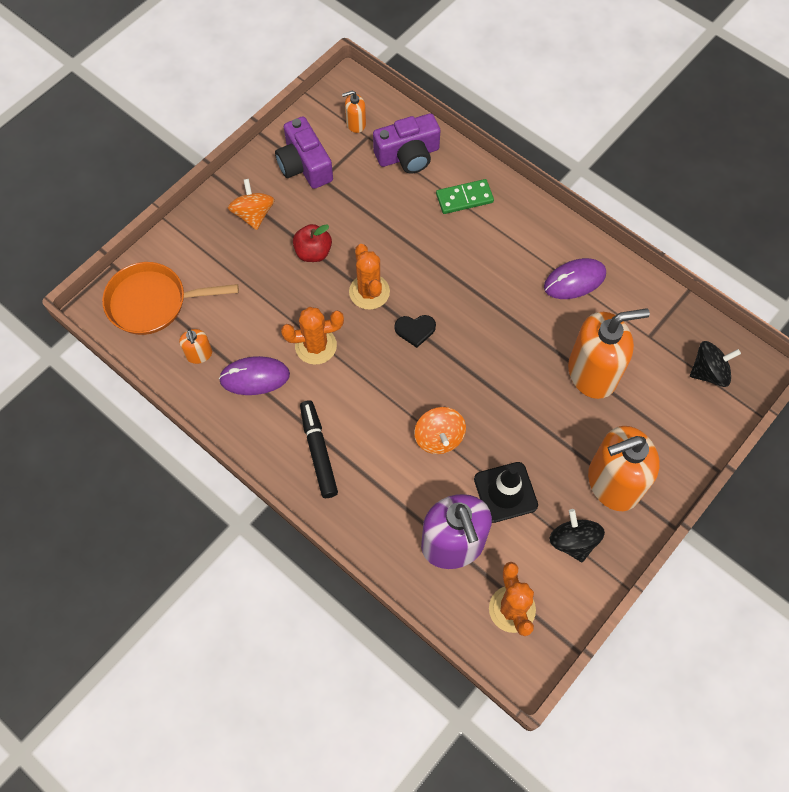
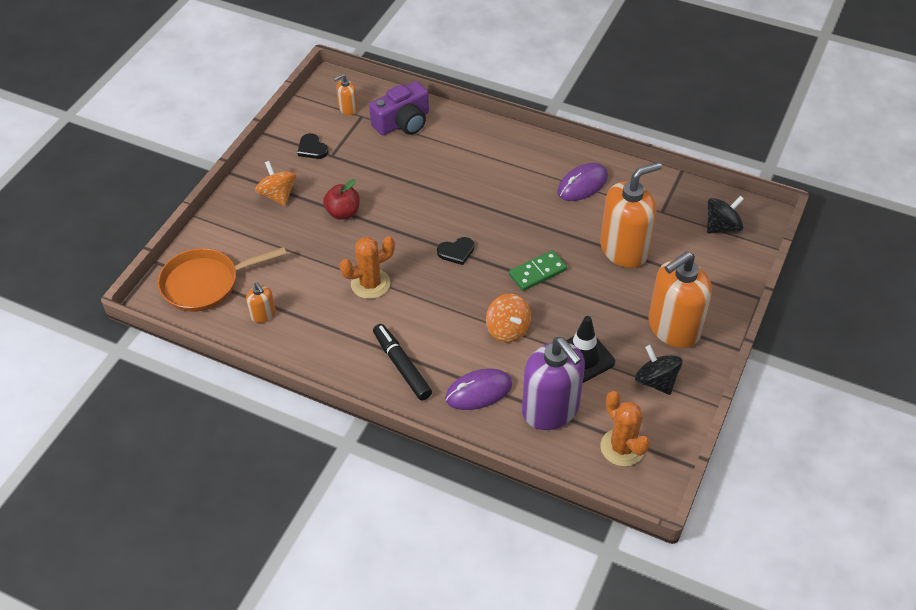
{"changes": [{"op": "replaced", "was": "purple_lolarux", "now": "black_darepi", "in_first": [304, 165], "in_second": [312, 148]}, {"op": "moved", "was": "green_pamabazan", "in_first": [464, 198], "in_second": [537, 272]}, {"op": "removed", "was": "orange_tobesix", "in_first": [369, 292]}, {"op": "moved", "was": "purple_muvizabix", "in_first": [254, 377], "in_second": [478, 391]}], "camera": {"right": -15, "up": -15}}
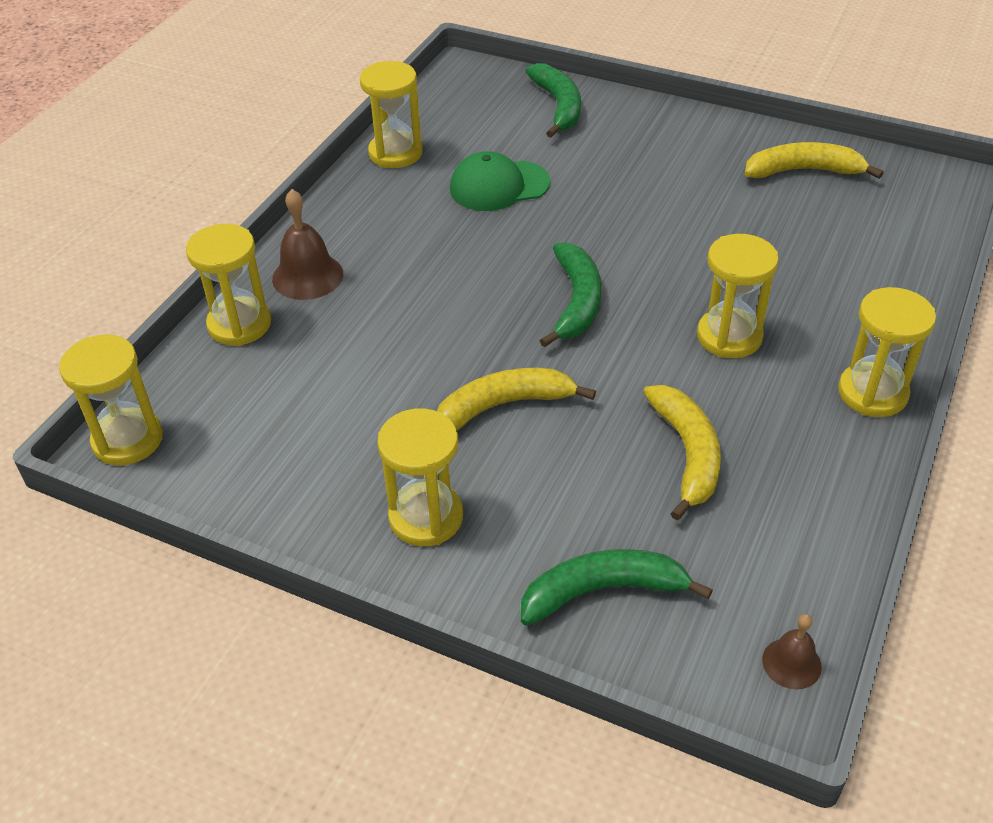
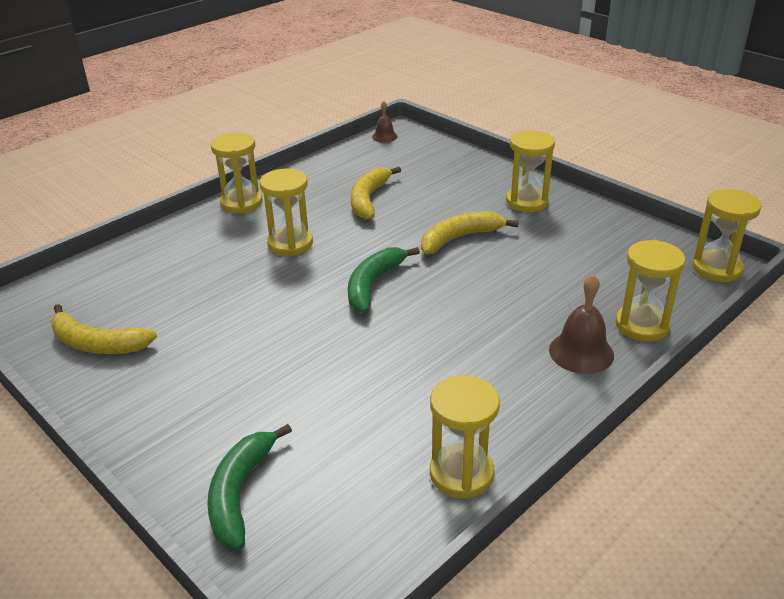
{"changes": [{"op": "removed", "was": "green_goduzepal", "in_first": [499, 186]}, {"op": "turned", "was": "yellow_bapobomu", "in_first": [503, 406], "in_second": [460, 238], "clockwise": 150}, {"op": "removed", "was": "green_bapobomu", "in_first": [603, 591]}], "camera": {"right": -160, "up": -10}}
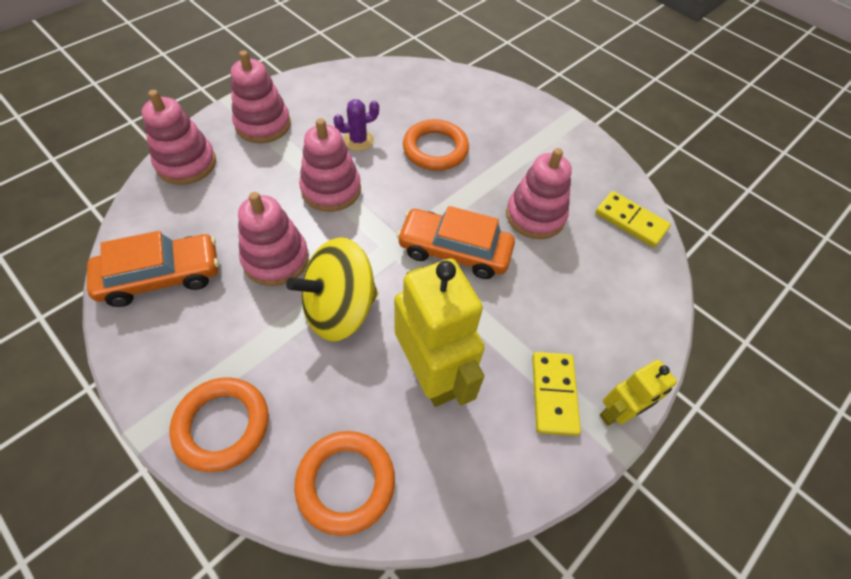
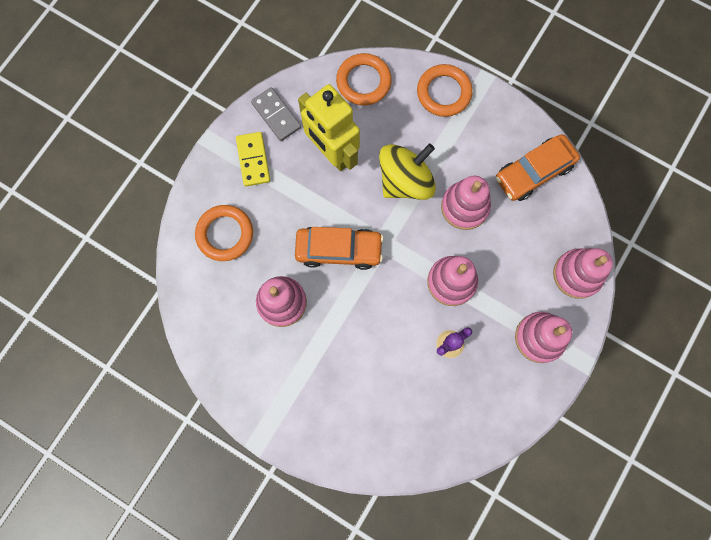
{"changes": [{"op": "moved", "was": "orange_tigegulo", "in_first": [435, 149], "in_second": [225, 234]}, {"op": "removed", "was": "yellow_pamabazan", "in_first": [630, 221]}, {"op": "removed", "was": "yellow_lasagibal", "in_first": [617, 412]}, {"op": "added", "now": "grey_pamabazan", "in_second": [276, 115]}], "camera": {"right": 170, "up": 20}}
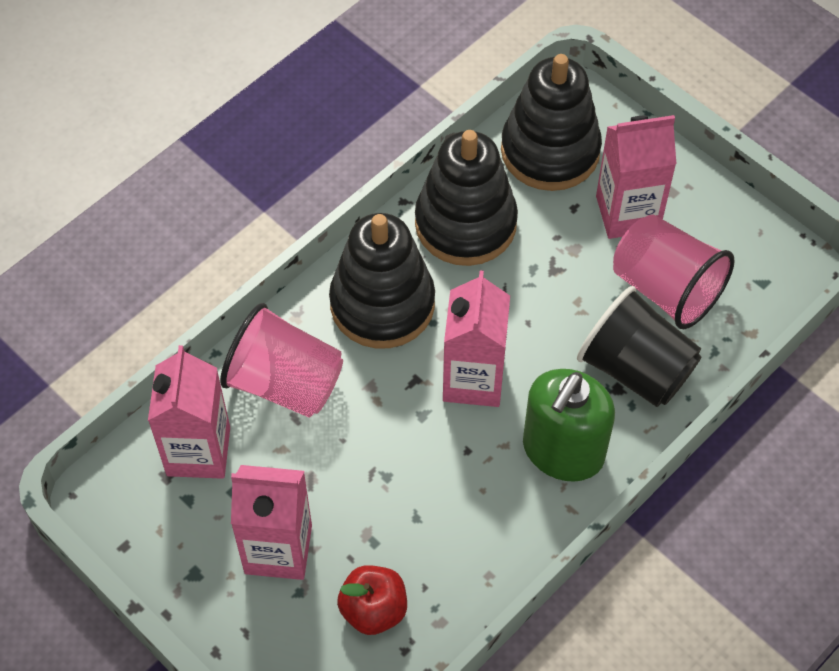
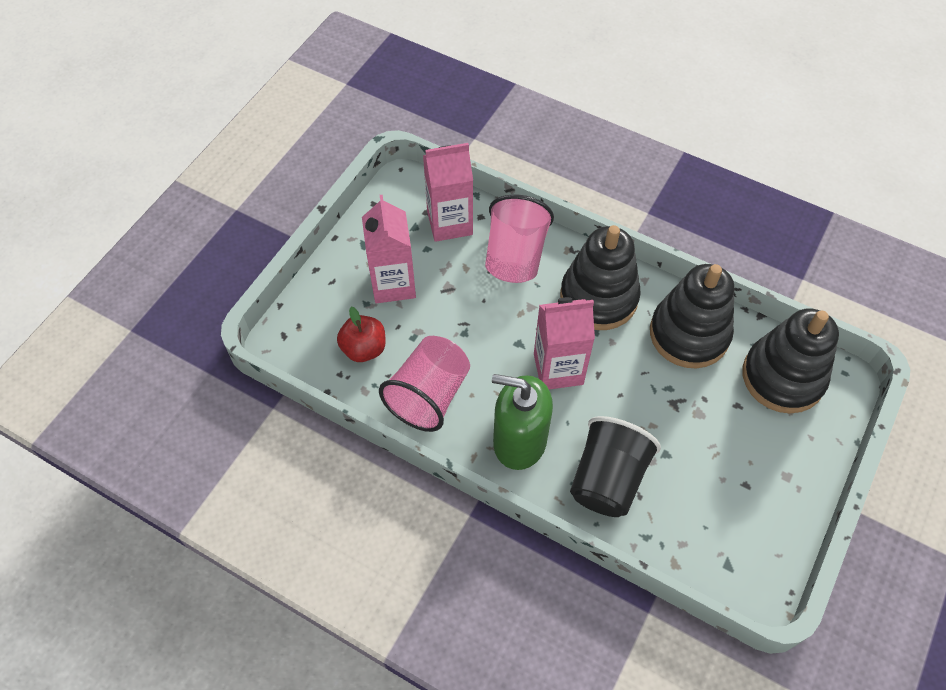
{"changes": [{"op": "removed", "was": "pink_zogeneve", "in_first": [627, 213]}, {"op": "moved", "was": "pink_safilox", "in_first": [666, 289], "in_second": [429, 396]}], "camera": {"right": 75, "up": 0}}
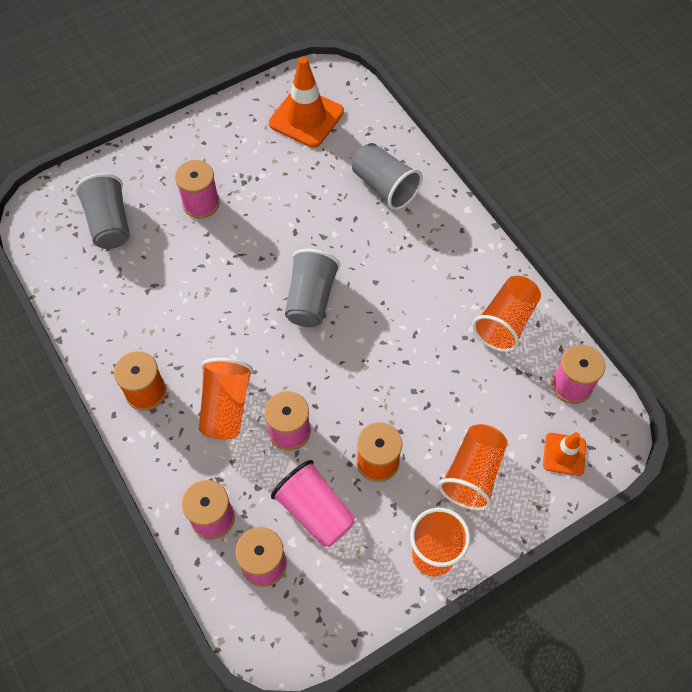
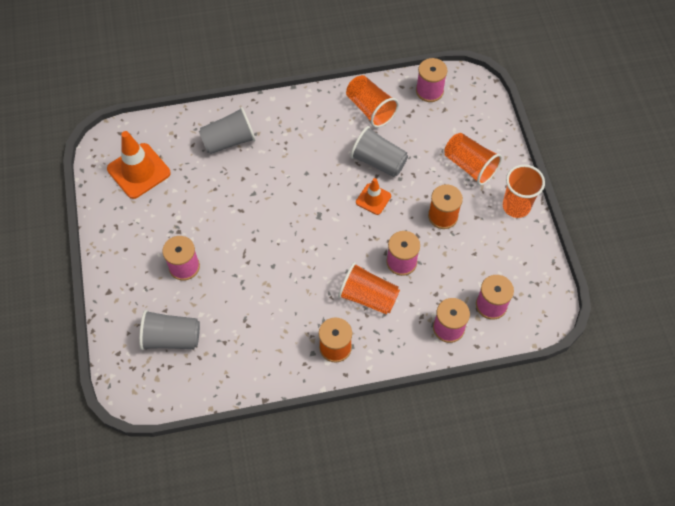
{"changes": [{"op": "moved", "was": "grey_safilox", "in_first": [311, 298], "in_second": [378, 161]}, {"op": "moved", "was": "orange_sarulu", "in_first": [564, 454], "in_second": [373, 199]}, {"op": "removed", "was": "pink_safilox", "in_first": [315, 511]}], "camera": {"right": -70, "up": 0}}
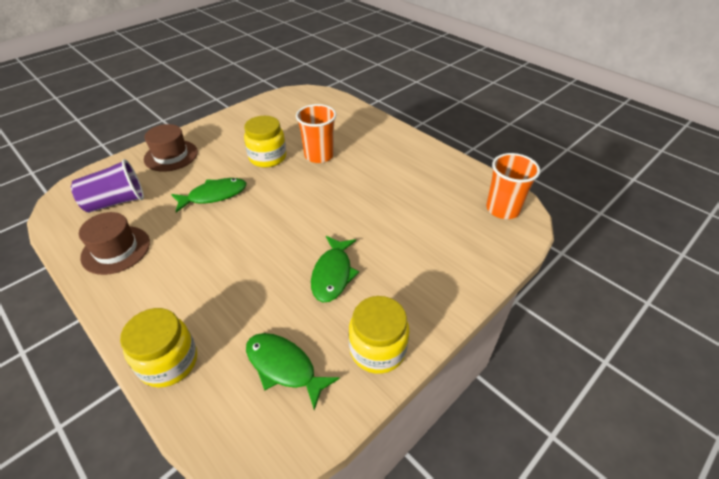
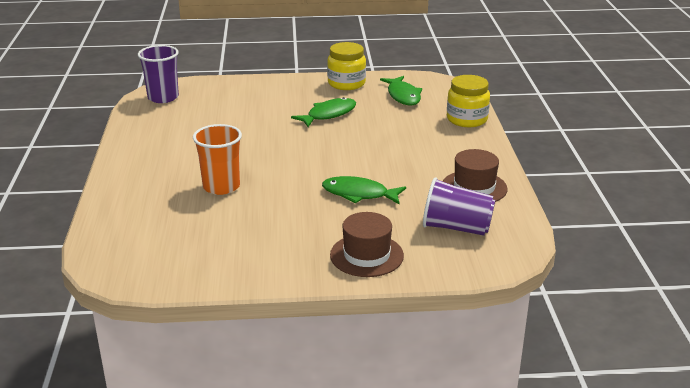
{"changes": [{"op": "removed", "was": "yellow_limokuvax", "in_first": [267, 157]}, {"op": "recoloured", "was": "orange_safilox", "now": "purple_safilox", "in_first": [502, 209], "in_second": [163, 97]}], "camera": {"right": -140, "up": -15}}
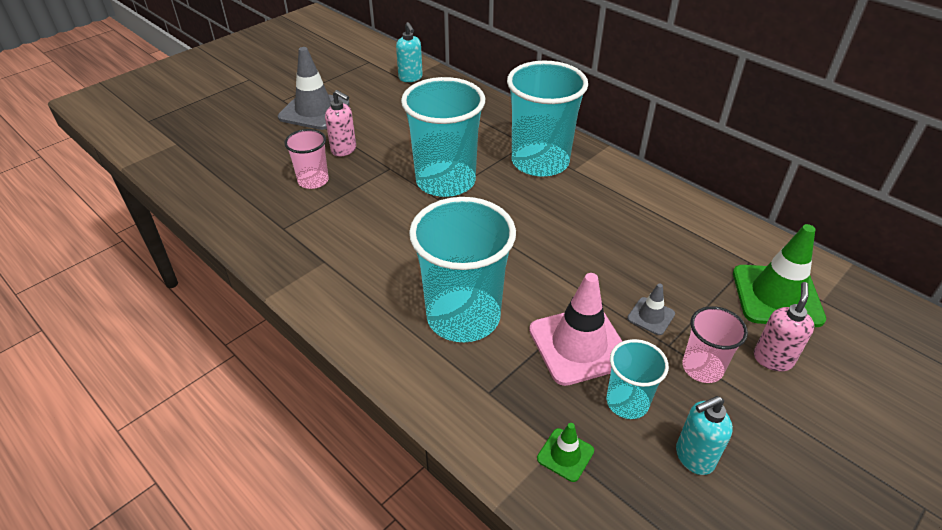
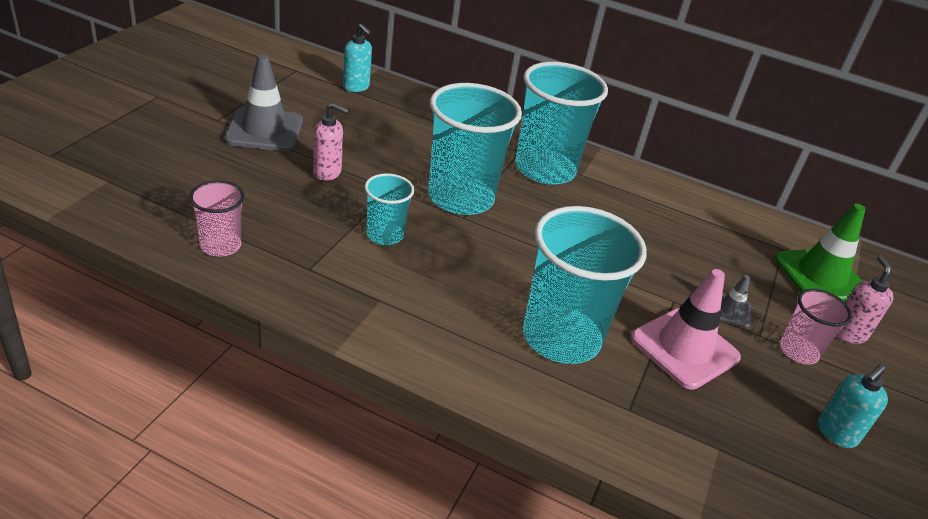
{"changes": [{"op": "moved", "was": "pink_safilox", "in_first": [313, 180], "in_second": [220, 245]}, {"op": "moved", "was": "turquoise_safilox", "in_first": [627, 402], "in_second": [385, 235]}, {"op": "removed", "was": "green_sarulu", "in_first": [565, 455]}], "camera": {"right": -25, "up": -5}}
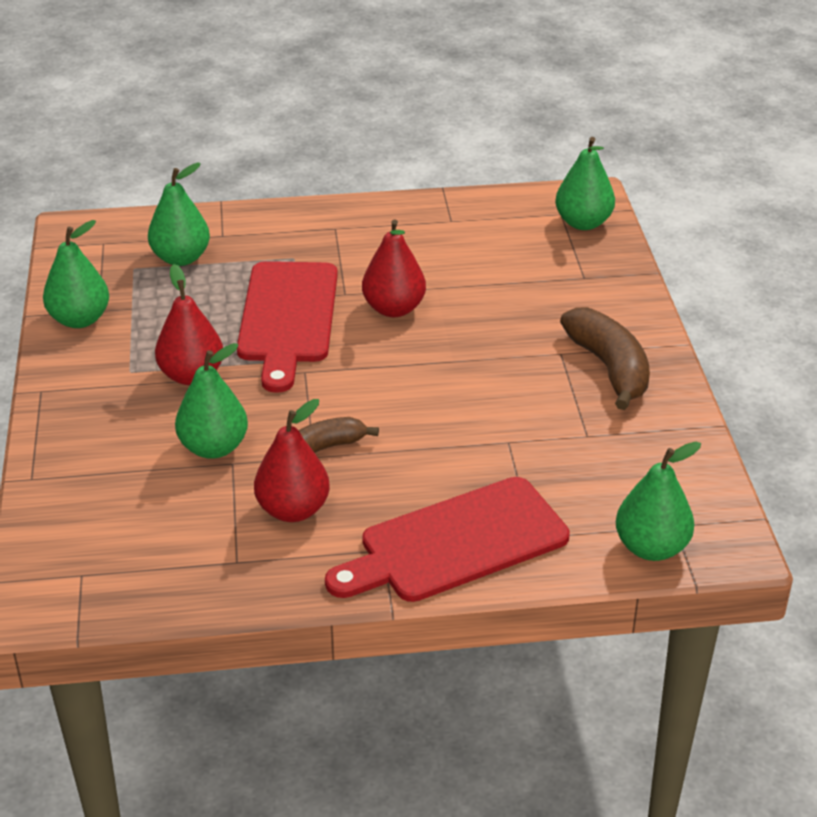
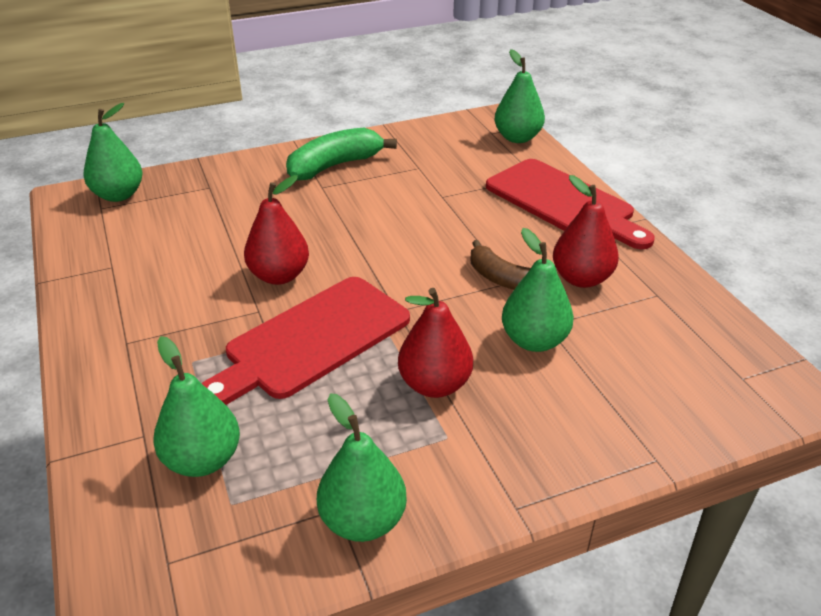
{"changes": [{"op": "turned", "was": "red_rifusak", "in_first": [287, 318], "in_second": [312, 340], "clockwise": 150}, {"op": "recoloured", "was": "brown_bapobomu", "now": "green_bapobomu", "in_first": [609, 368], "in_second": [334, 166]}], "camera": {"right": -105, "up": 0}}
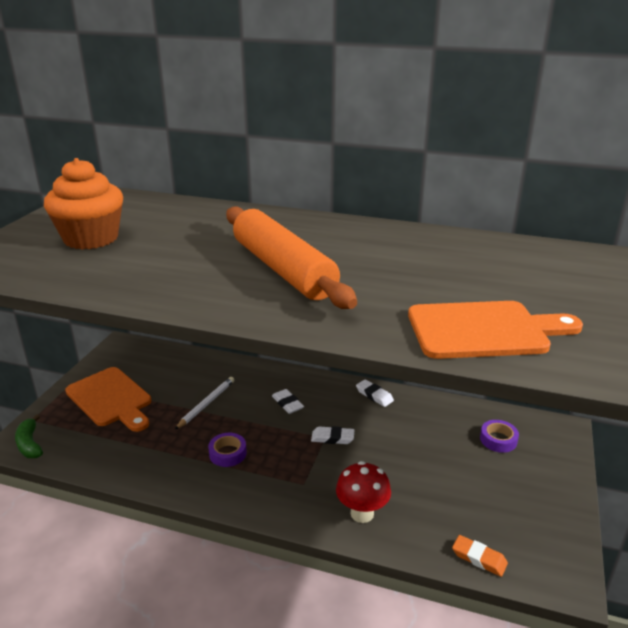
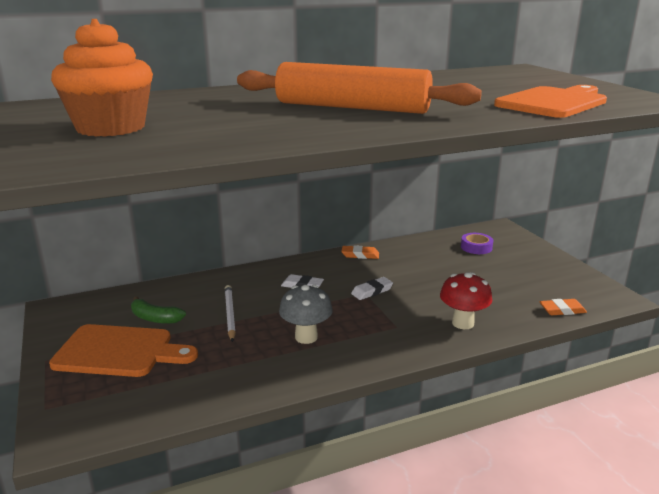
{"changes": [{"op": "recoloured", "was": "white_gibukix", "now": "orange_gibukix", "in_first": [374, 395], "in_second": [360, 255]}, {"op": "moved", "was": "green_bapobomu", "in_first": [29, 444], "in_second": [155, 318]}, {"op": "replaced", "was": "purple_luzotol", "now": "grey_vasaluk", "in_first": [228, 453], "in_second": [306, 337]}], "camera": {"right": -40, "up": -5}}
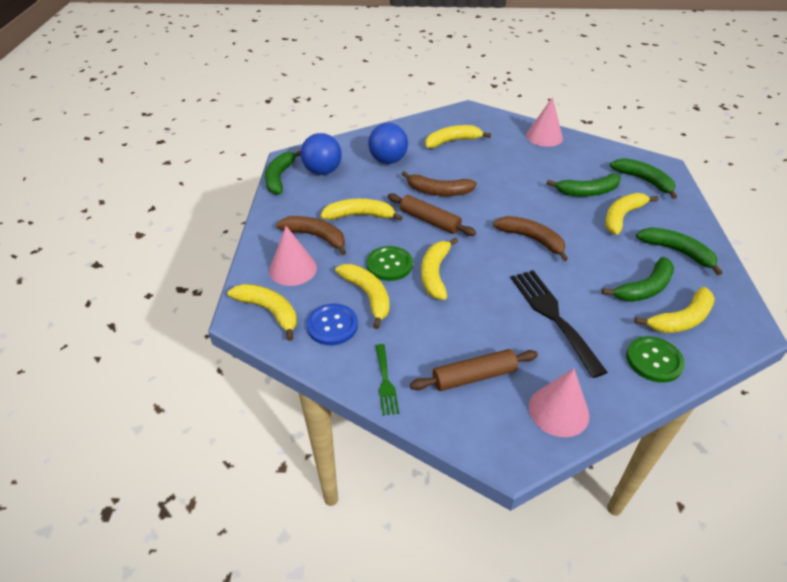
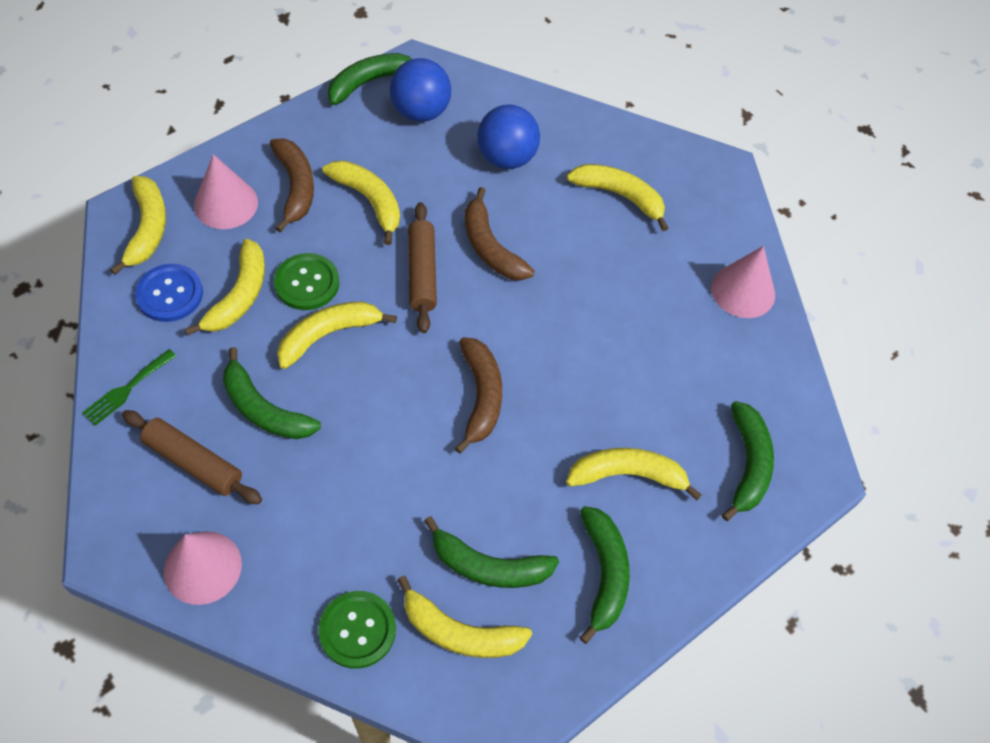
{"changes": [{"op": "moved", "was": "green_bapobomu", "in_first": [588, 192], "in_second": [264, 409]}, {"op": "removed", "was": "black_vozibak", "in_first": [553, 316]}], "camera": {"right": 45, "up": 15}}
